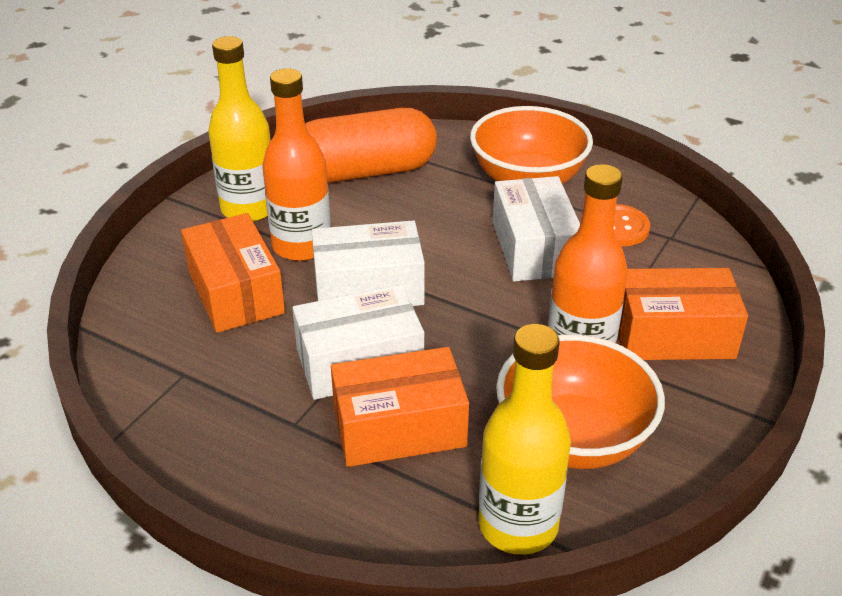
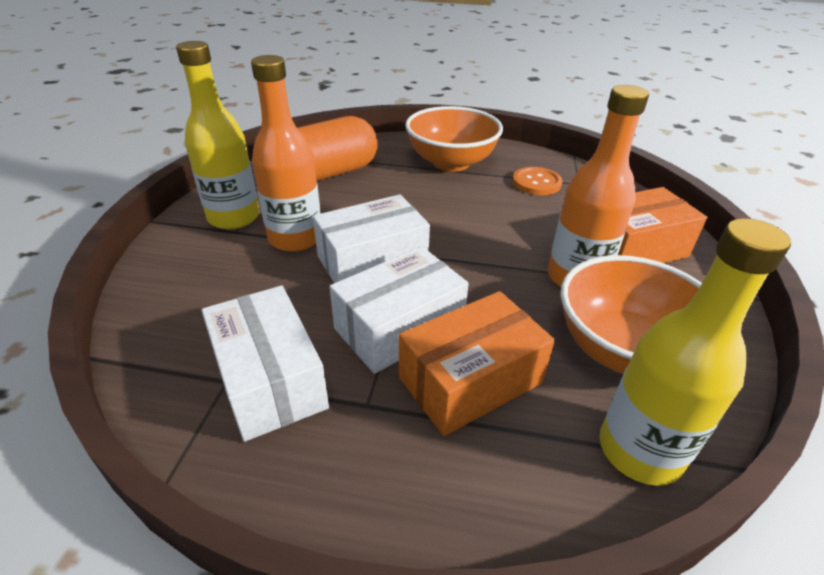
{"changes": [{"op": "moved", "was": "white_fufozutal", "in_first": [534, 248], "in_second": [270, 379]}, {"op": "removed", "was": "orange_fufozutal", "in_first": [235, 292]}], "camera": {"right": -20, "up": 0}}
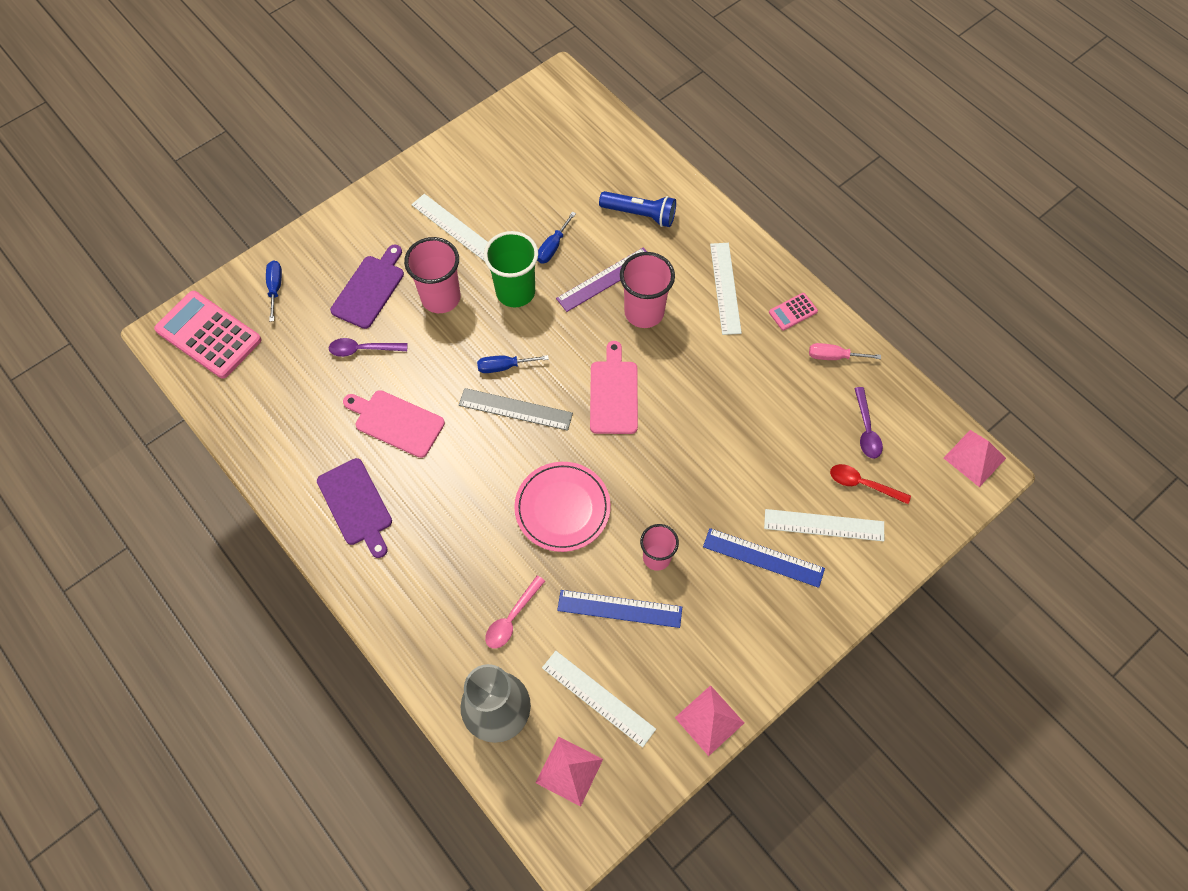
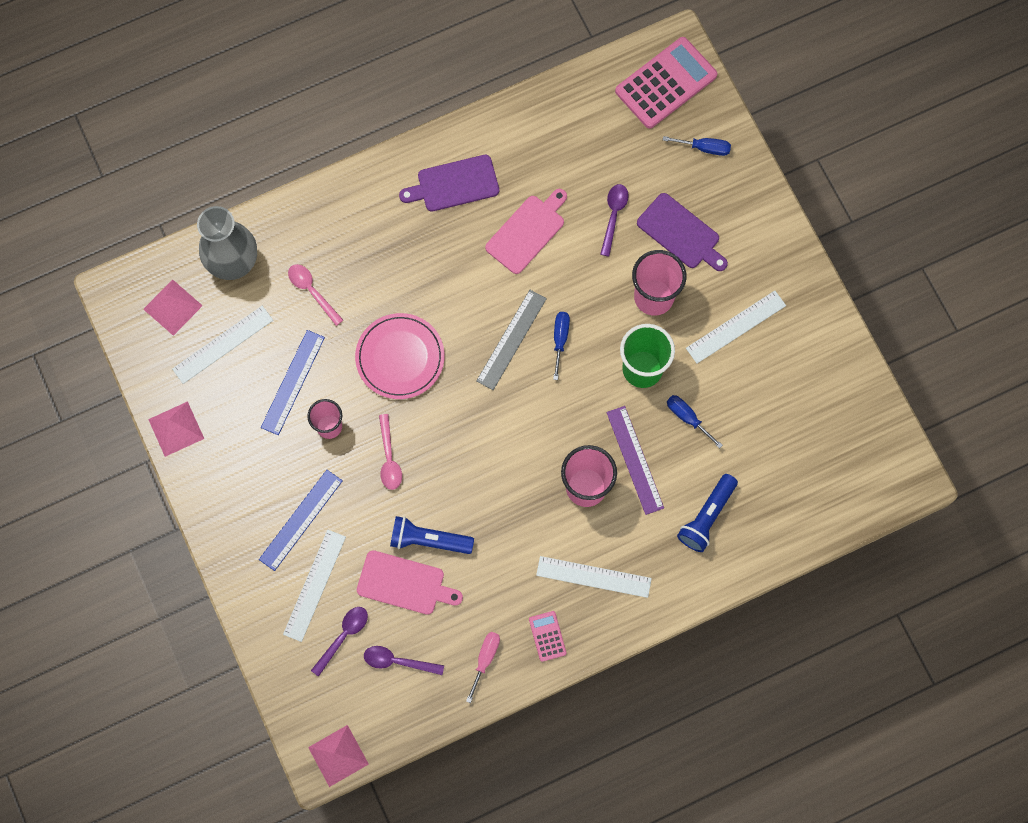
{"changes": [{"op": "moved", "was": "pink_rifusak", "in_first": [614, 393], "in_second": [404, 583]}, {"op": "recoloured", "was": "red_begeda", "now": "purple_begeda", "in_first": [862, 484], "in_second": [343, 636]}, {"op": "added", "now": "pink_begeda", "in_second": [389, 458]}, {"op": "added", "now": "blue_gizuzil", "in_second": [428, 540]}], "camera": {"right": 105, "up": 10}}
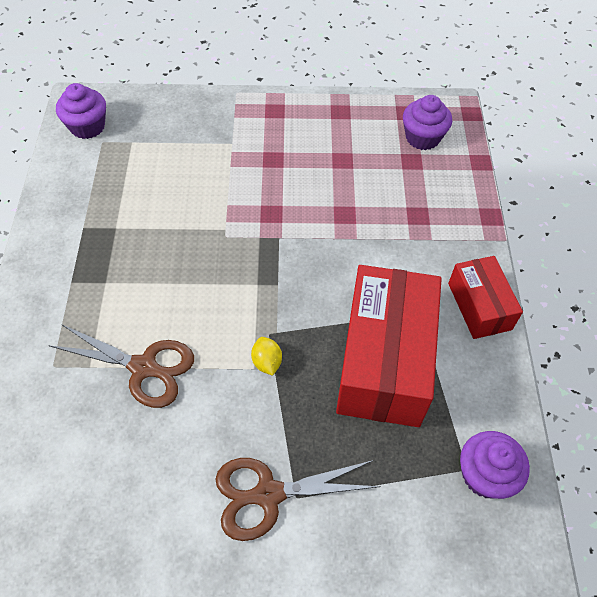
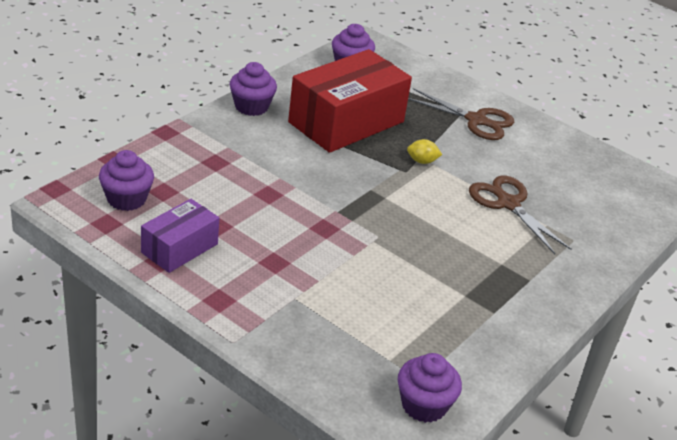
{"changes": [{"op": "replaced", "was": "red_fufozutal", "now": "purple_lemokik", "in_first": [479, 306], "in_second": [251, 106]}, {"op": "turned", "was": "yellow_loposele", "in_first": [267, 362], "in_second": [422, 161], "clockwise": 75}, {"op": "added", "now": "purple_fufozutal", "in_second": [179, 248]}], "camera": {"right": -145, "up": -20}}
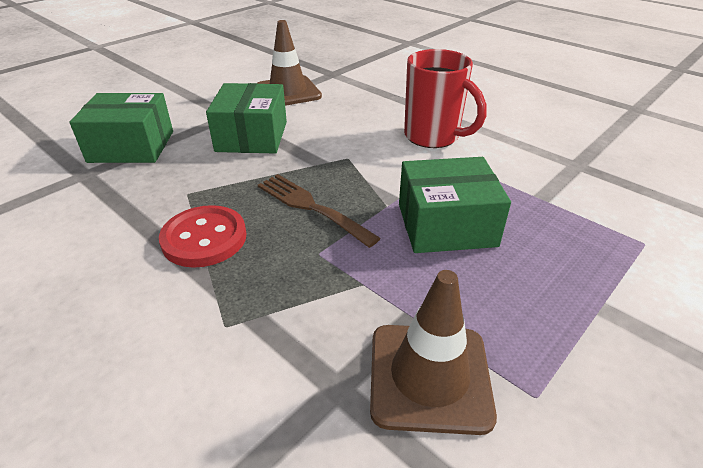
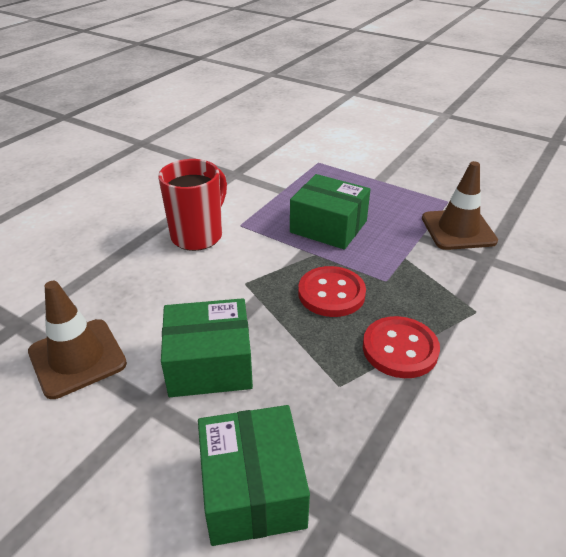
{"changes": [{"op": "turned", "was": "green_fufozutal", "in_first": [446, 225], "in_second": [328, 226], "clockwise": -45}, {"op": "replaced", "was": "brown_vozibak", "now": "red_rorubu", "in_first": [311, 207], "in_second": [331, 293]}], "camera": {"right": -100, "up": 0}}
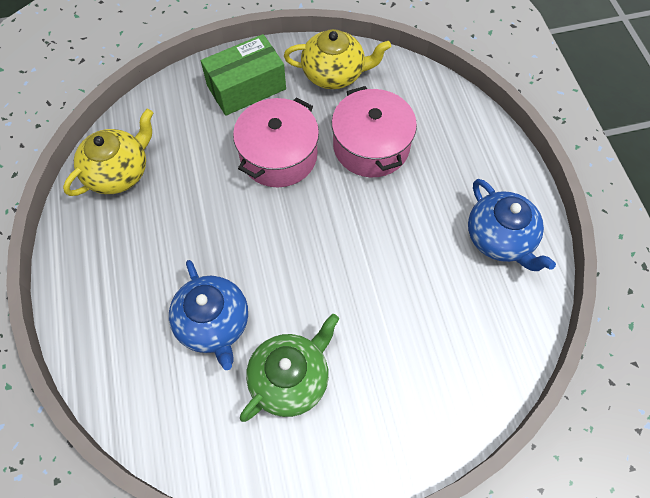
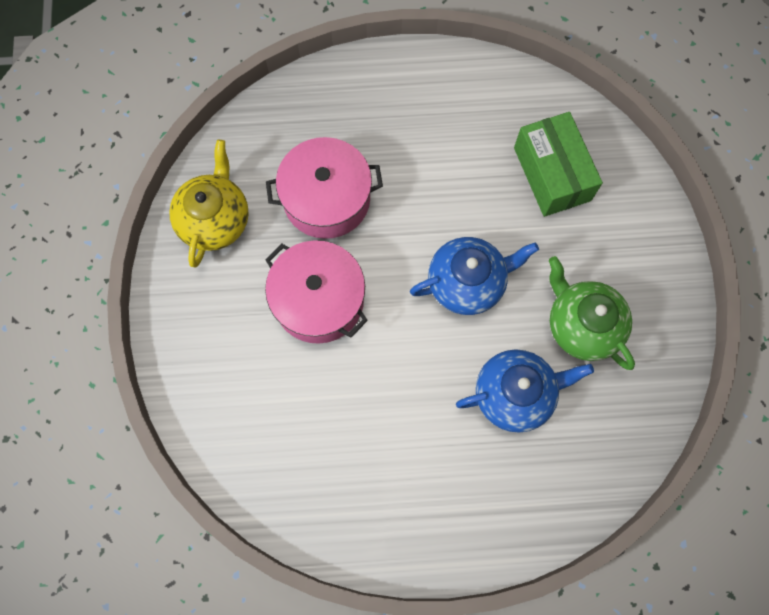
{"changes": [{"op": "moved", "was": "green_fufozutal", "in_first": [246, 87], "in_second": [552, 174]}, {"op": "removed", "was": "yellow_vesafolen", "in_first": [119, 172]}, {"op": "moved", "was": "blue_vesafolen", "in_first": [500, 238], "in_second": [467, 282]}], "camera": {"right": -80, "up": 10}}
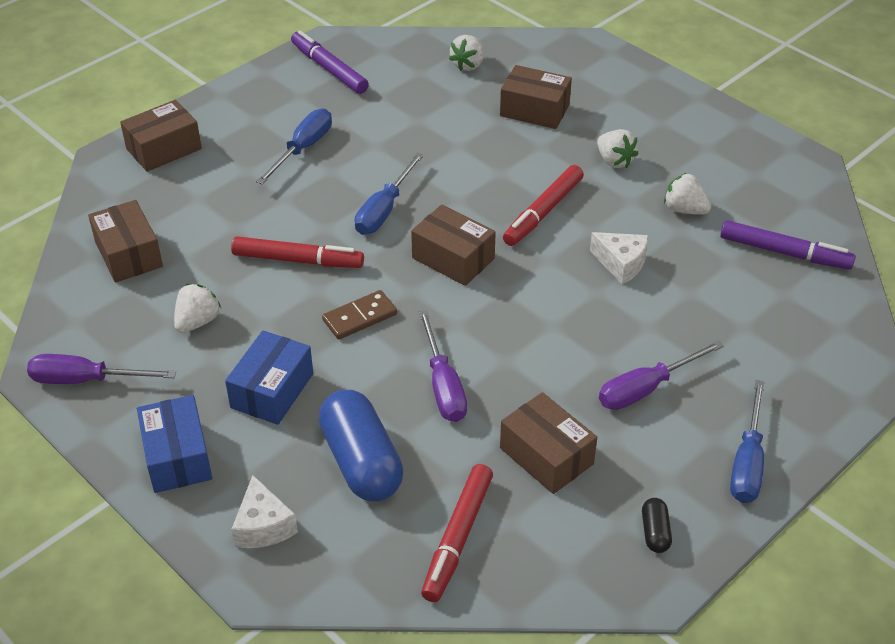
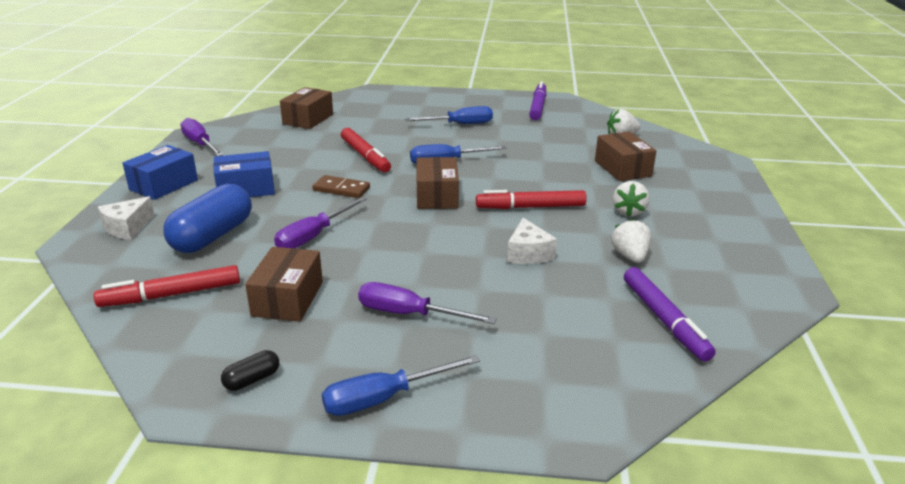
{"changes": [{"op": "removed", "was": "brown_fufozutal", "in_first": [164, 149]}, {"op": "removed", "was": "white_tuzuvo", "in_first": [197, 322]}], "camera": {"right": 50, "up": -15}}
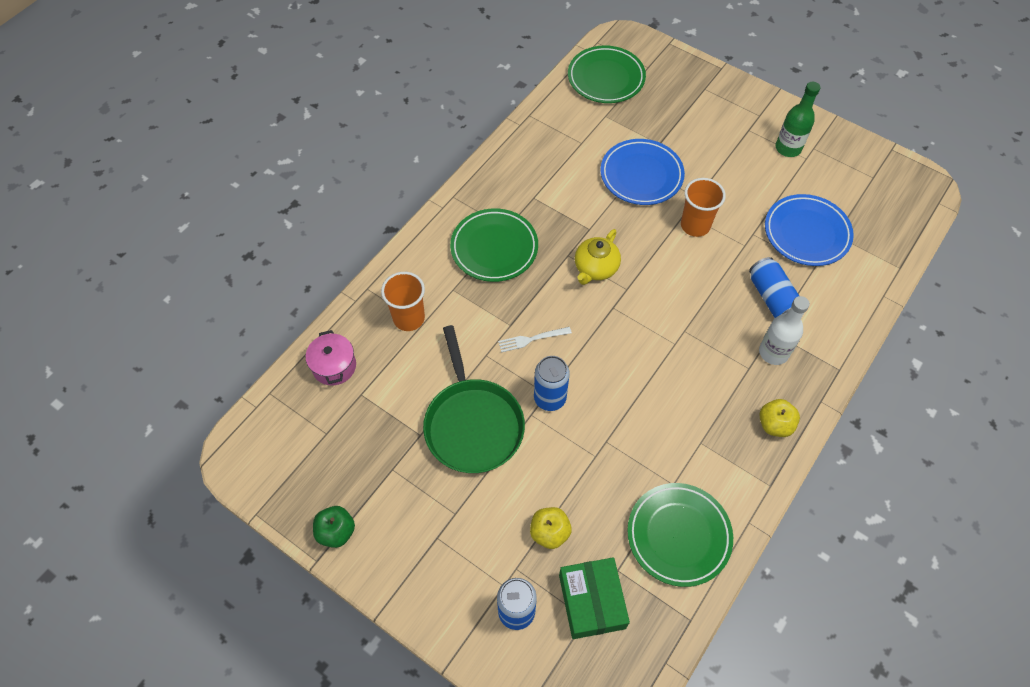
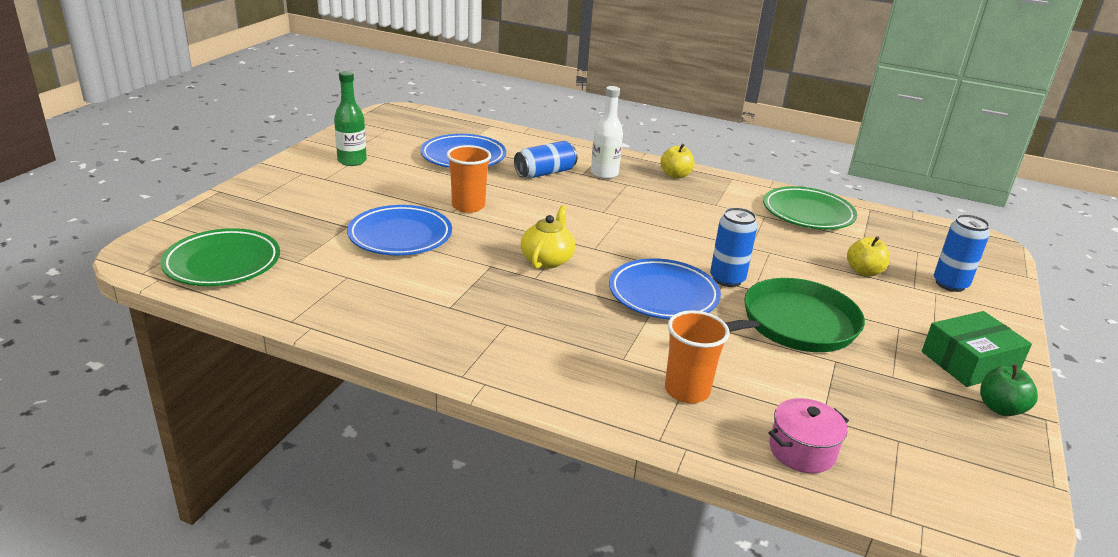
{"changes": [{"op": "removed", "was": "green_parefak", "in_first": [494, 248]}, {"op": "turned", "was": "yellow_vesafolen", "in_first": [595, 268], "in_second": [547, 260], "clockwise": -90}, {"op": "replaced", "was": "white_vozibak", "now": "blue_parefak", "in_first": [531, 339], "in_second": [663, 295]}, {"op": "moved", "was": "green_fufozutal", "in_first": [592, 601], "in_second": [969, 362]}], "camera": {"right": -105, "up": -30}}
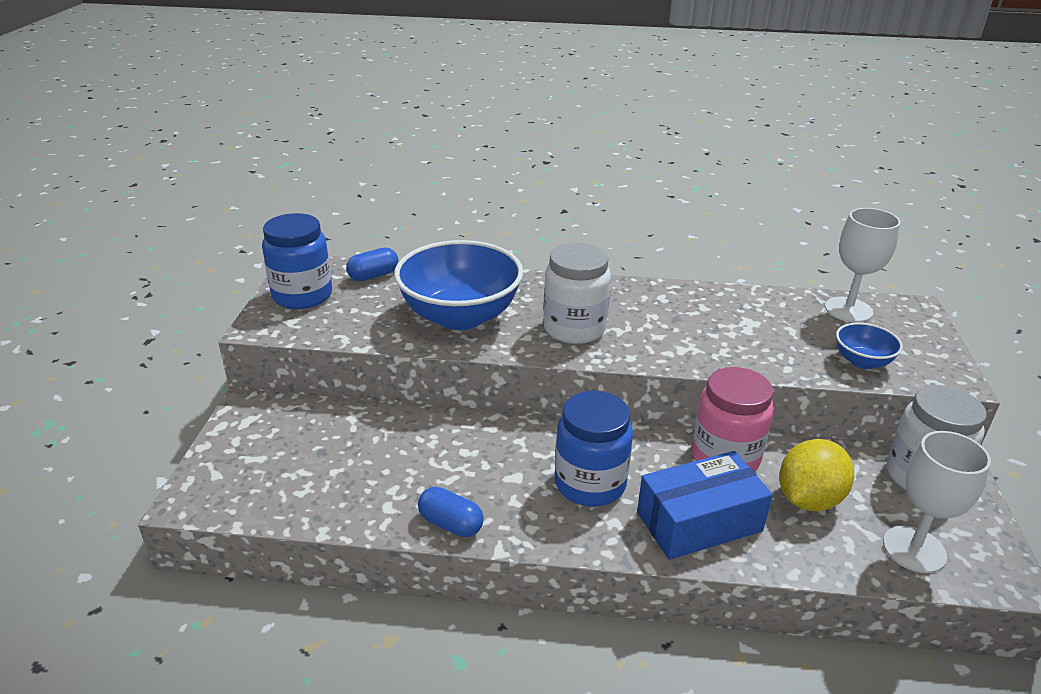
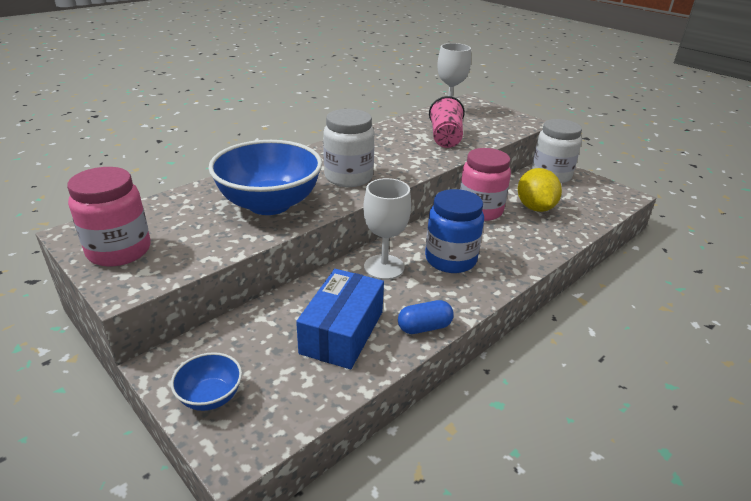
{"changes": [{"op": "recoloured", "was": "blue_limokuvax", "now": "pink_limokuvax", "in_first": [302, 295], "in_second": [119, 251]}, {"op": "removed", "was": "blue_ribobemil", "in_first": [373, 275]}, {"op": "moved", "was": "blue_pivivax", "in_first": [862, 361], "in_second": [210, 397]}, {"op": "moved", "was": "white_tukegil", "in_first": [914, 549], "in_second": [384, 267]}, {"op": "moved", "was": "blue_fufozutal", "in_first": [699, 521], "in_second": [342, 332]}, {"op": "added", "now": "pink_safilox", "in_second": [445, 138]}], "camera": {"right": -50, "up": 0}}
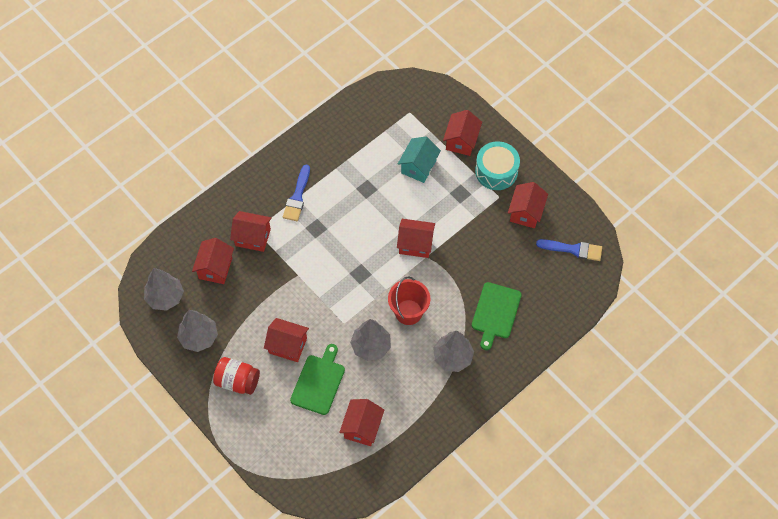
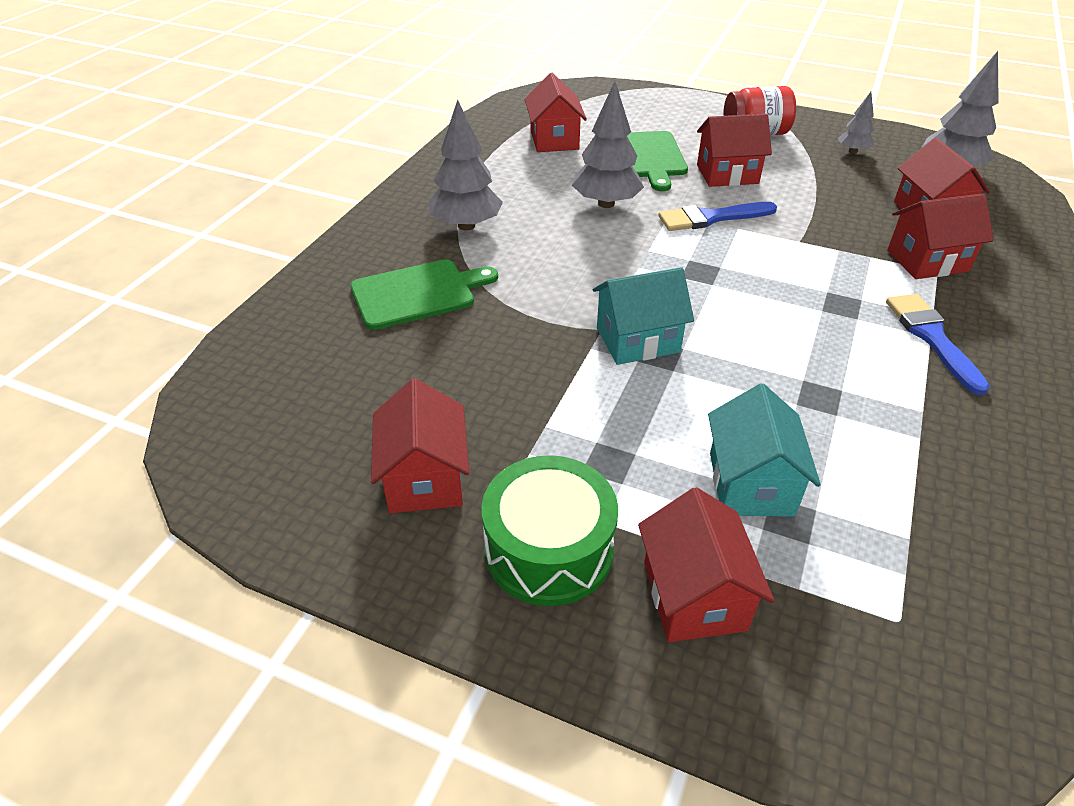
{"changes": [{"op": "recoloured", "was": "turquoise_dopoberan", "now": "green_dopoberan", "in_first": [496, 171], "in_second": [549, 549]}, {"op": "recoloured", "was": "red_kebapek", "now": "turquoise_kebapek", "in_first": [415, 244], "in_second": [637, 340]}, {"op": "moved", "was": "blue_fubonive", "in_first": [573, 249], "in_second": [711, 218]}, {"op": "removed", "was": "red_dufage", "in_first": [408, 312]}, {"op": "turned", "was": "green_rifusak", "in_first": [495, 313], "in_second": [417, 293], "clockwise": 75}, {"op": "resized", "was": "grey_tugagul", "in_first": [199, 337], "in_second": [852, 151], "ratio": 0.55}], "camera": {"right": 155, "up": -20}}
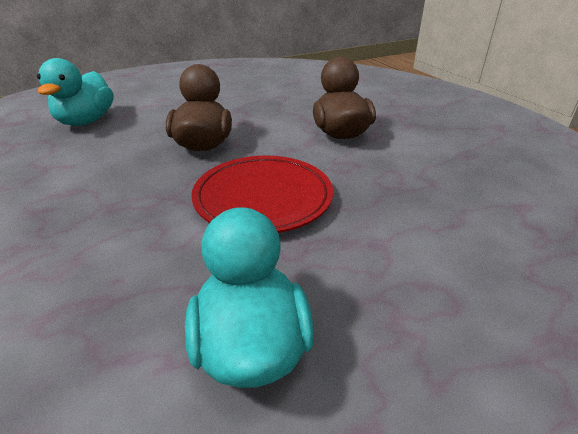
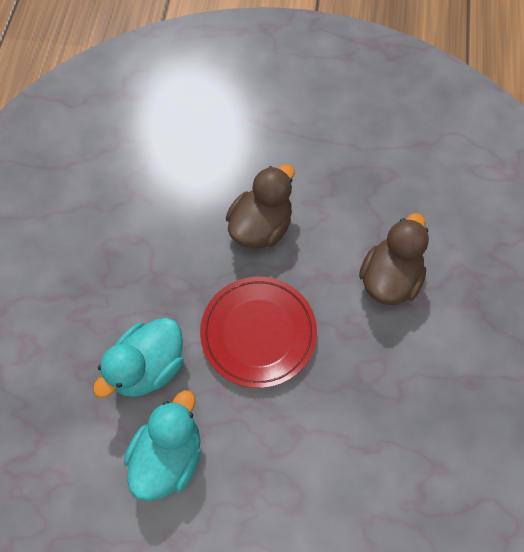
{"changes": [{"op": "moved", "was": "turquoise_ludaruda", "in_first": [86, 121], "in_second": [148, 367]}], "camera": {"right": 35, "up": 30}}
